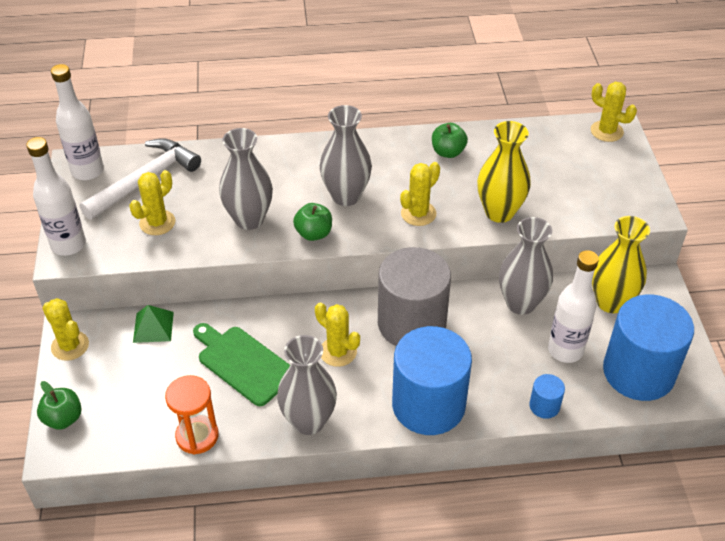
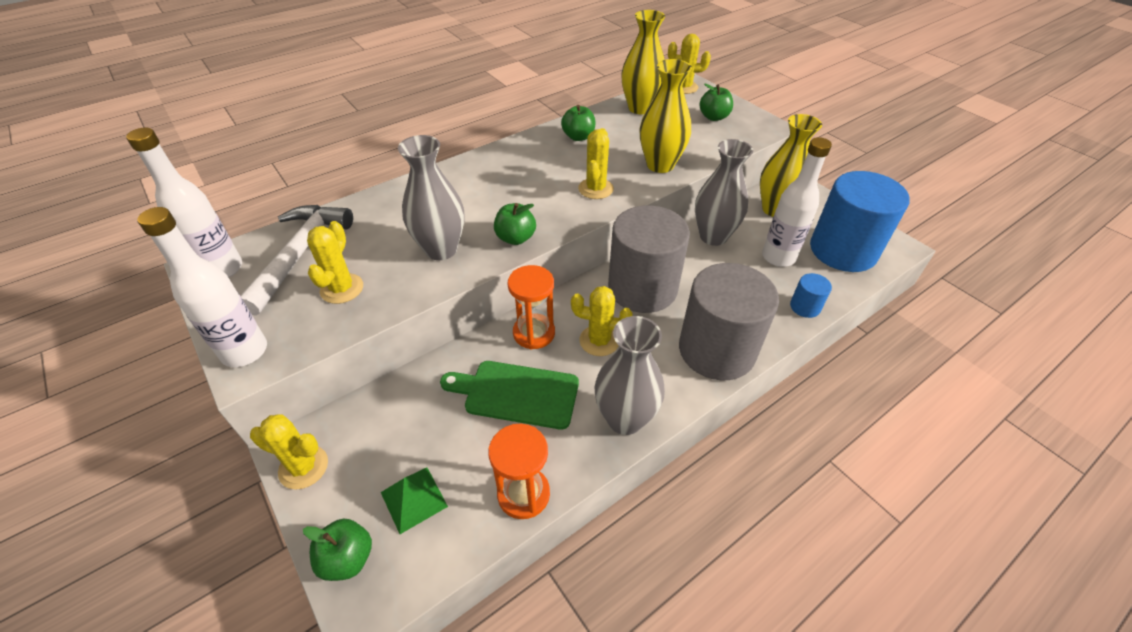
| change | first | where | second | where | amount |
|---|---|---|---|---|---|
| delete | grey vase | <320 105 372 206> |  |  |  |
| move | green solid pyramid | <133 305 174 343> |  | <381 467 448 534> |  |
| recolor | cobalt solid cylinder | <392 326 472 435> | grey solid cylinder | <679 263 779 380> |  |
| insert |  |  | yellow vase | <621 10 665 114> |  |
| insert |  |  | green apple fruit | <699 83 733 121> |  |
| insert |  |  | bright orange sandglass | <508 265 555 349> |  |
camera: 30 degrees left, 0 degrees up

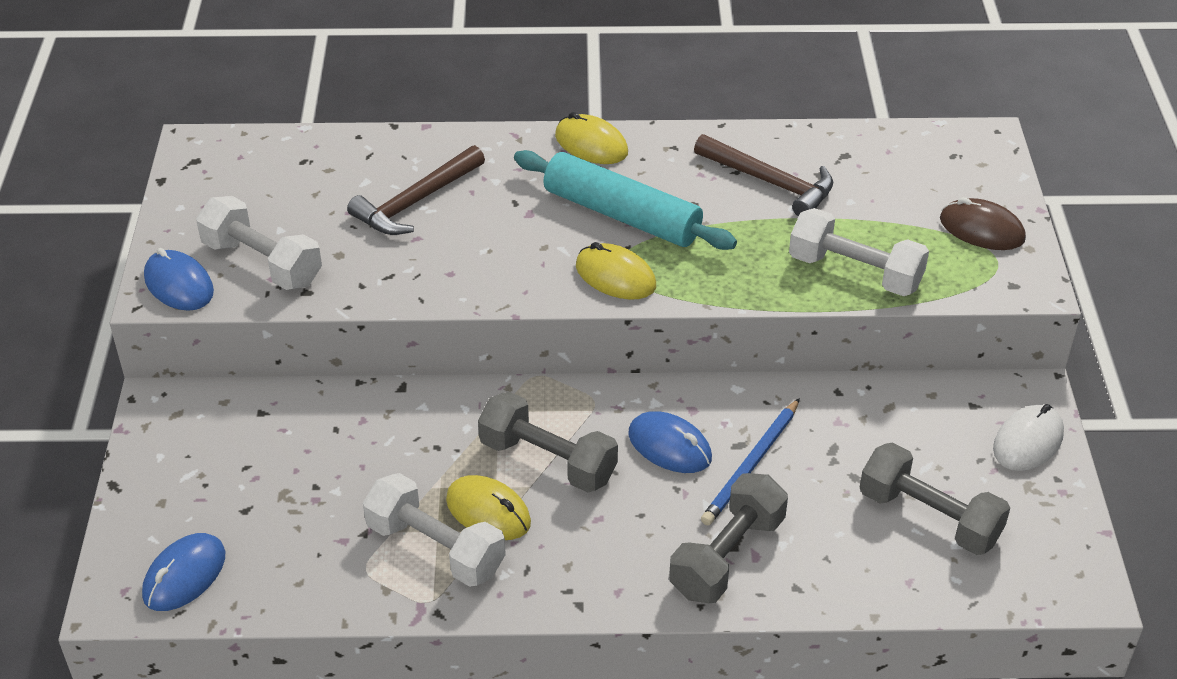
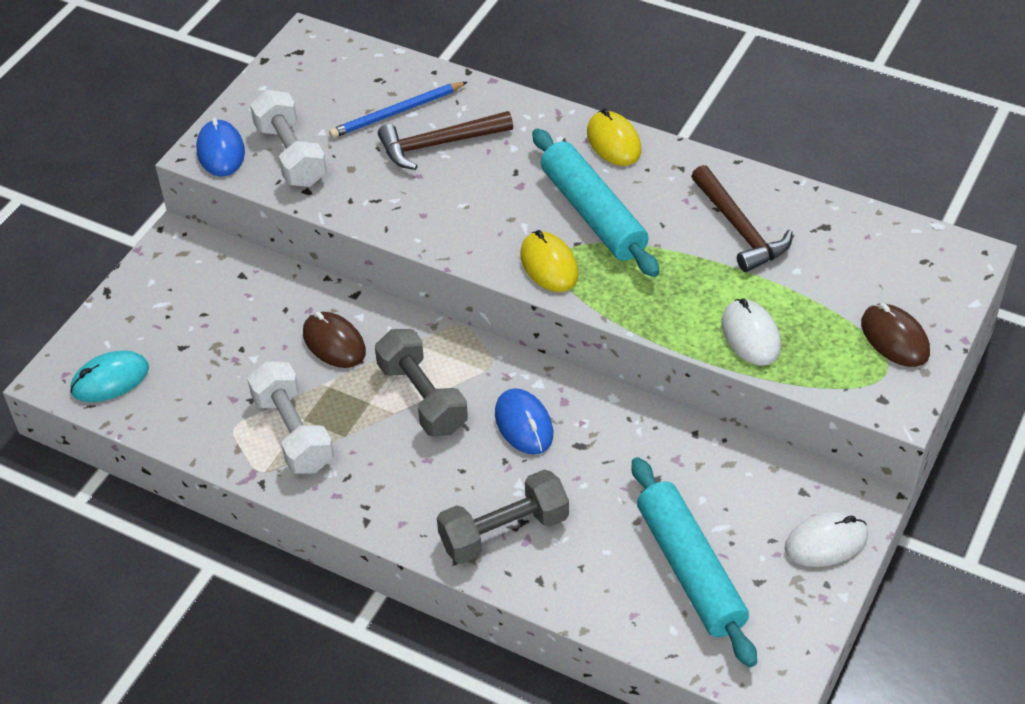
| change | first | where | second | where | amount |
|---|---|---|---|---|---|
| replace | pure white hand weight | <789 208 929 296> | pure white mouse | <721 298 781 366> |  |
| move | cobalt pencil | <701 398 800 526> |  | <329 82 467 138> |  |
| replace | grey hand weight | <860 443 1010 555> | aqua rolling pin | <631 457 757 667> |  |
| delete | yellow mouse | <446 475 531 540> |  |  |  |
| recolor | cobalt mouse | <142 533 225 611> | aqua mouse | <70 350 149 402> |  |
| insert |  |  | brown mouse | <303 312 366 368> |  |
camera: 30 degrees right, 5 degrees up

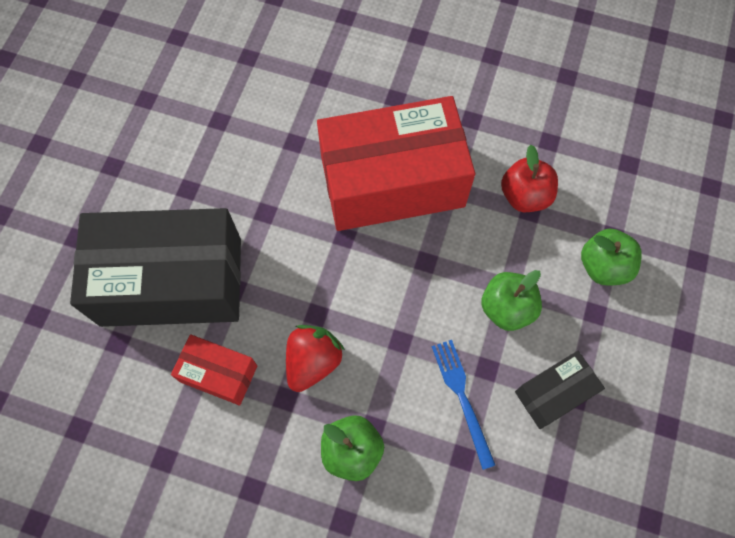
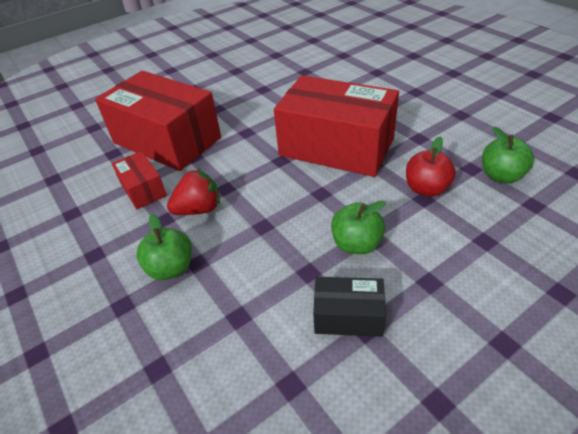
| change | first | where | second | where | amount |
|---|---|---|---|---|---|
| recolor | ebony package | <70 208 241 327> | red package | <95 71 221 171> |  |
| move | green apple fruit | <581 229 642 286> |  | <482 127 534 183> |  |
| delete | cobalt fork | <432 340 495 470> |  |  |  |
camera: 40 degrees right, 25 degrees down

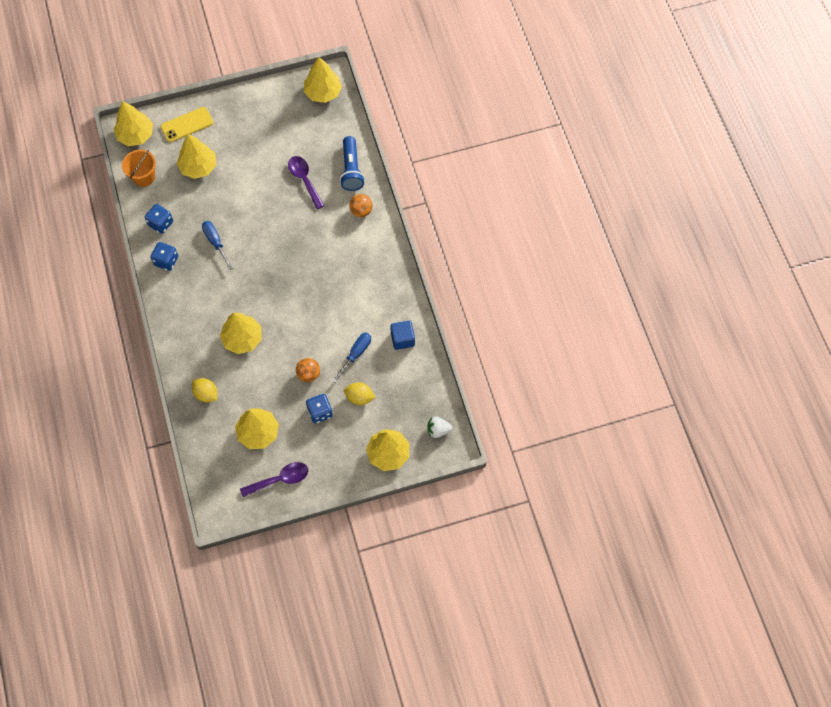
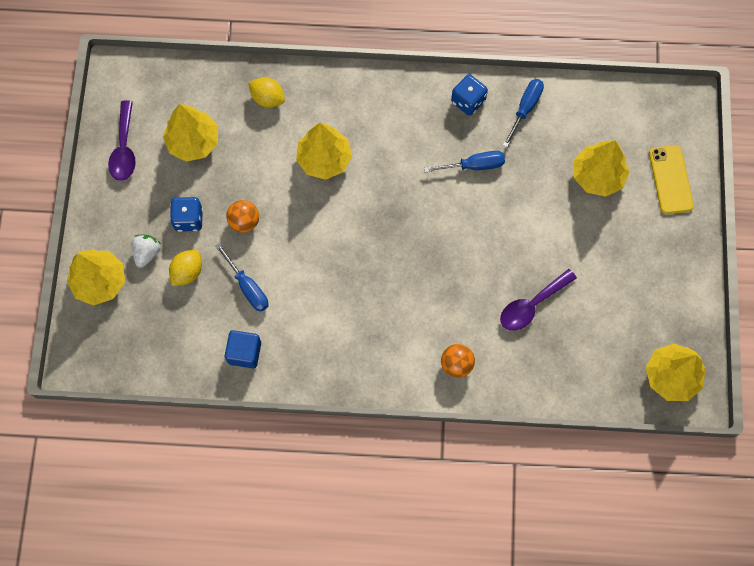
| change | first | where | second | where | amount |
|---|---|---|---|---|---|
| delete | yellow fir tree | <114 101 153 146> |  |  |  |
| delete | cobalt pocket torch | <340 136 365 191> |  |  |  |
| delete | bright orange sand bucket | <122 150 156 187> |  |  |  |
| rotate | royal purple tablespoon | <288 156 324 209> |  | <500 269 577 331> | 150 degrees clockwise |
| replace | cobalt game die | <145 204 173 234> | cobalt flat screwdriver | <503 79 544 147> |  |
| rotate | yellow citrus fruit | <192 378 217 402> |  | <248 77 285 108> | 60 degrees clockwise |
| move | pure white strawberry | <427 416 453 438> |  | <132 235 161 268> |  |
camera: 110 degrees right, 5 degrees up

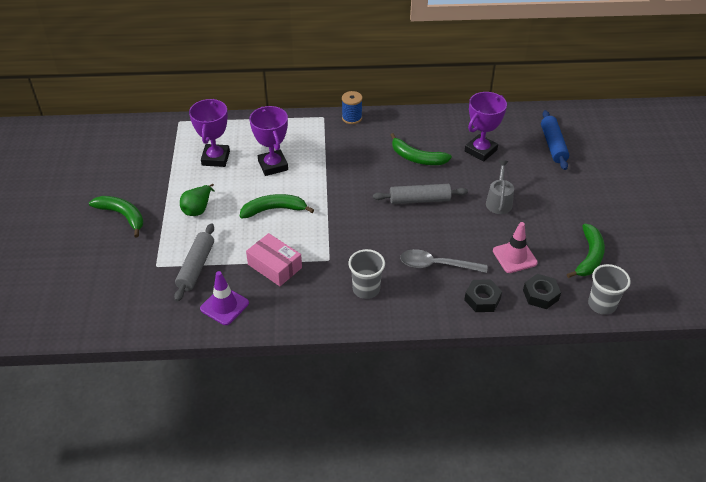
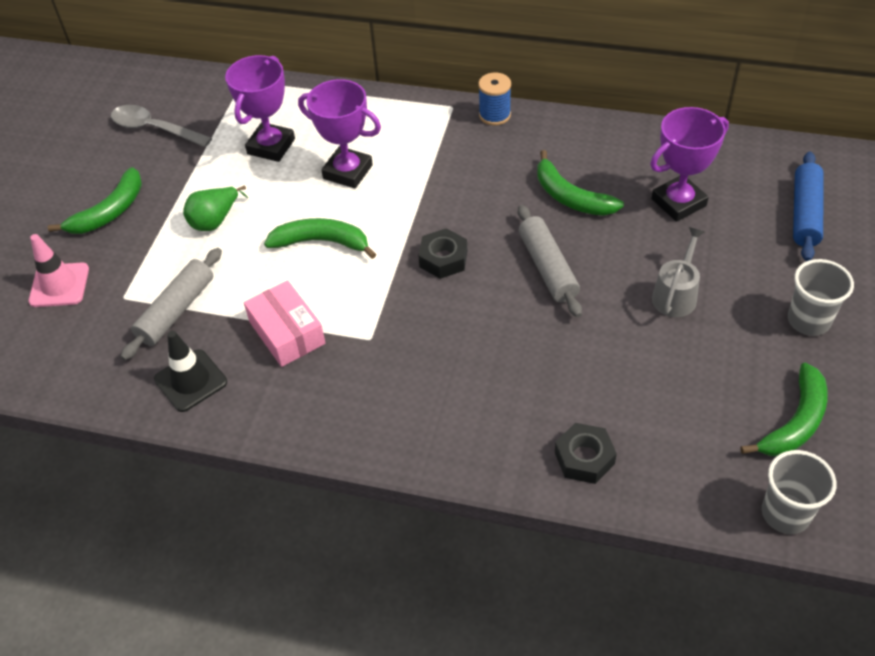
| change | first | where | second | where | amount |
|---|---|---|---|---|---|
| rotate | royal purple award cup | <249 106 288 176> |  | <298 79 381 188> | 60 degrees counterclockwise |
| rotate | grey rolling pin | <373 184 468 204> |  | <518 205 582 317> | 60 degrees clockwise |
| rotate | green banana | <89 196 143 238> |  | <48 167 142 234> | 75 degrees clockwise |
| move | rosy traffic cone | <493 222 538 273> |  | <28 234 89 307> |  |
| move | grey cup | <348 249 385 299> |  | <788 259 854 336> |  |
| move | grey tablespoon | <400 249 487 273> |  | <111 105 212 147> |  |
| recolor | royal purple traffic cone | <200 271 249 325> | ebony traffic cone | <154 331 227 412> |  |
| move | ebony nut | <523 274 561 309> |  | <418 228 467 279> |  |
camera: 20 degrees right, 5 degrees up

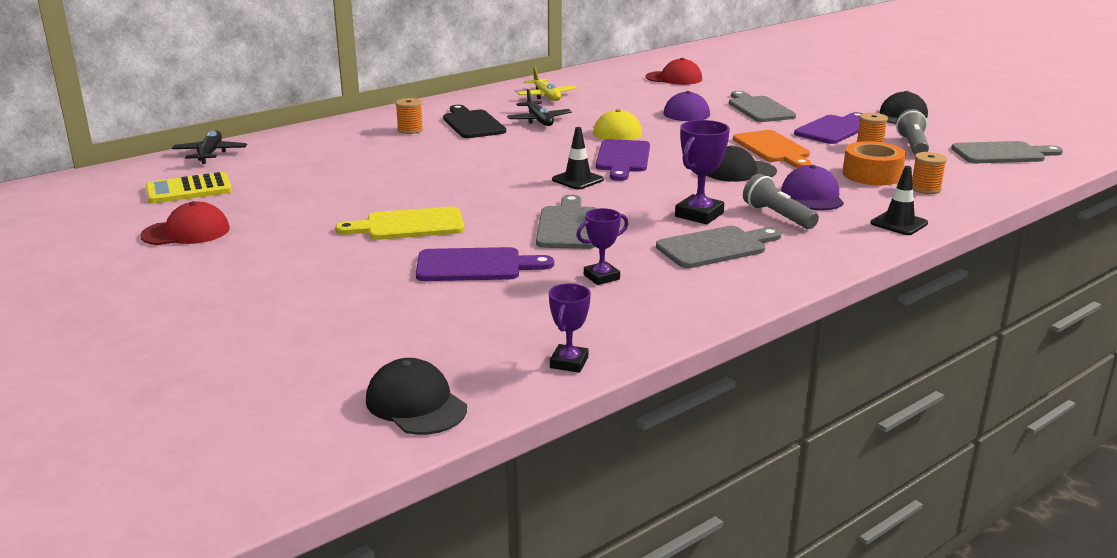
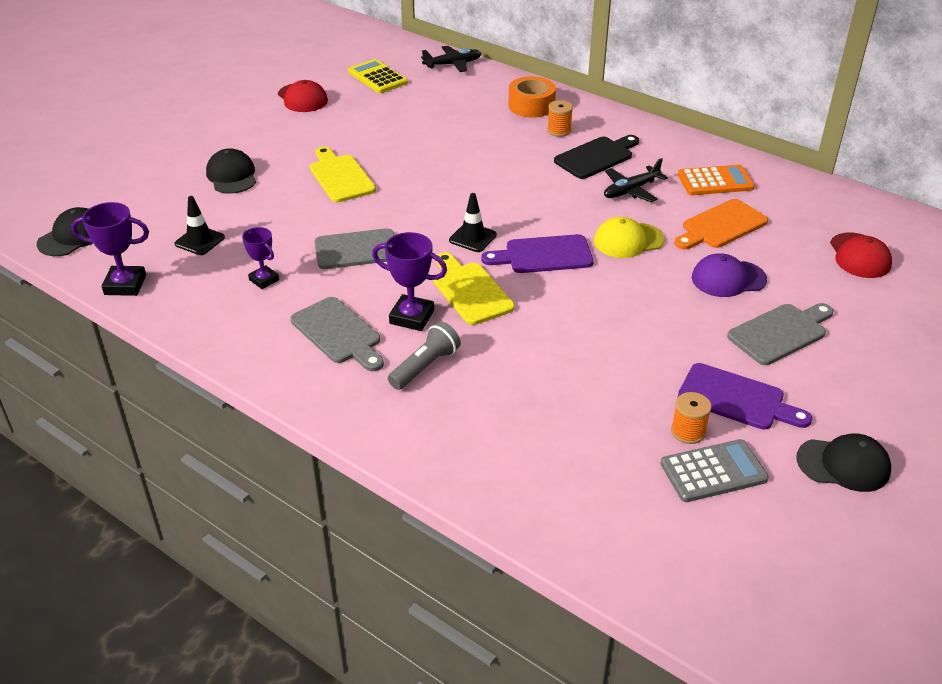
| change | first | where | second | where | amount |
|---|---|---|---|---|---|
| replace | yellow aeroplane | <517 67 577 101> | bright orange adding machine | <678 165 755 195> |  |
| replace | grey pocket torch | <896 109 929 155> | grey adding machine | <660 439 769 502> |  |
| move | bright orange cutting board | <733 130 811 168> |  | <675 199 768 249> |  |
| move | bright orange sticky tape | <843 141 906 185> |  | <508 76 556 117> |  |
| delete | grey cutting board | <951 141 1063 163> |  |  |  |
| move | ebony cap | <706 145 777 182> |  | <206 148 256 194> |  |
| delete | bright orange spool | <912 152 947 194> |  |  |  |
| delete | royal purple cap | <781 165 844 210> |  |  |  |
| move | ebony traffic cone | <871 166 928 235> |  | <175 196 225 255> |  |
| delete | royal purple cutting board | <416 247 554 281> |  |  |  |
| resize | royal purple award cup | <549 283 591 373> |  | <71 202 149 296> | x1.54 |
| insert |  |  | yellow cutting board | <433 252 515 325> |  |
camera: 75 degrees right, 15 degrees up

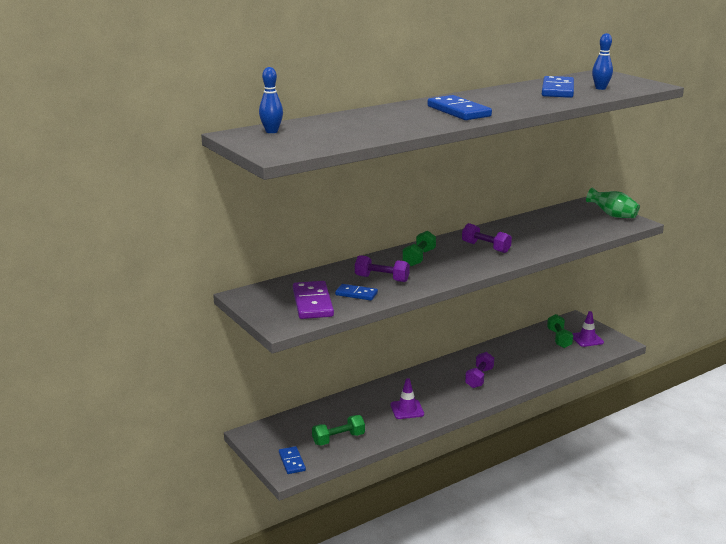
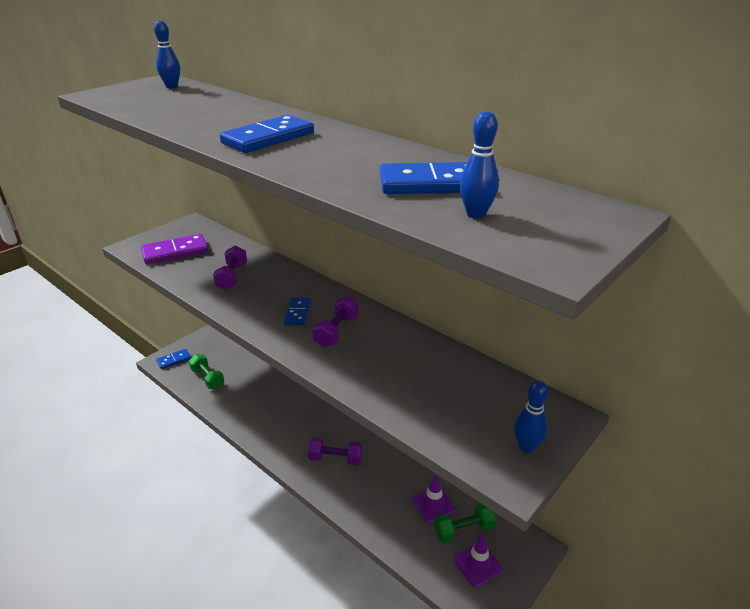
| change | first | where | second | where | amount |
|---|---|---|---|---|---|
| replace | green vase | <586 187 640 218> | cobalt skittle | <514 381 549 453> |  |
| delete | green hand weight | <402 231 436 266> |  |  |  |
| move | cobalt domino piece | <335 284 378 300> |  | <284 297 311 325> |  |
| move | royal purple traffic cone | <390 378 424 419> |  | <412 476 456 523> |  |
camera: 75 degrees right, 10 degrees up

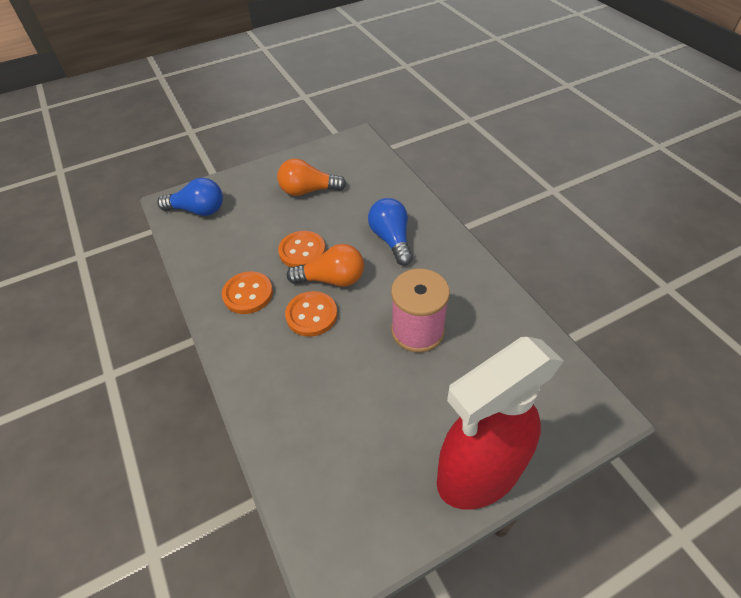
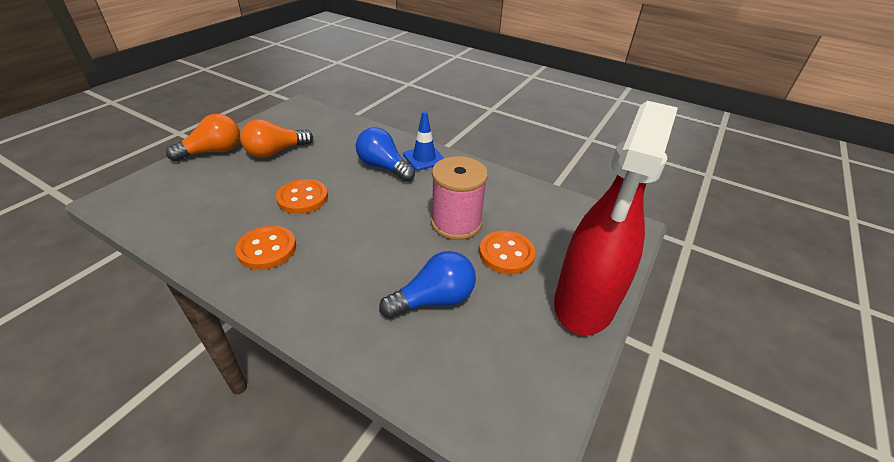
| change | first | where | second | where | amount |
|---|---|---|---|---|---|
| move | cobalt light bulb | <157 178 223 216> |  | <379 251 476 318> |  |
| move | bright orange light bulb | <287 244 364 287> |  | <166 114 240 161> |  |
| move | bright orange button | <285 291 337 337> |  | <479 231 536 274> |  |
| insert |  |  | cobalt traffic cone | <403 111 444 170> |  |
camera: 35 degrees left, 10 degrees down

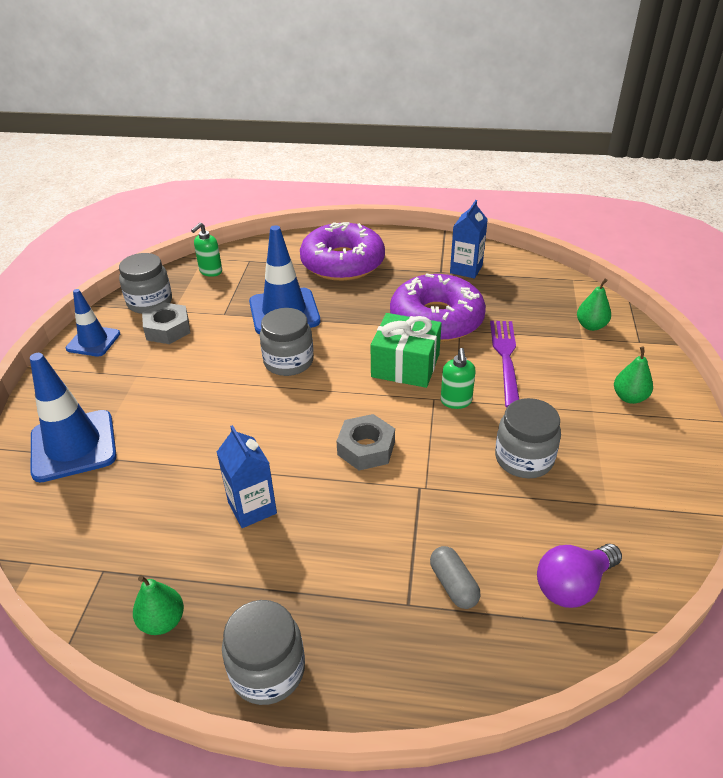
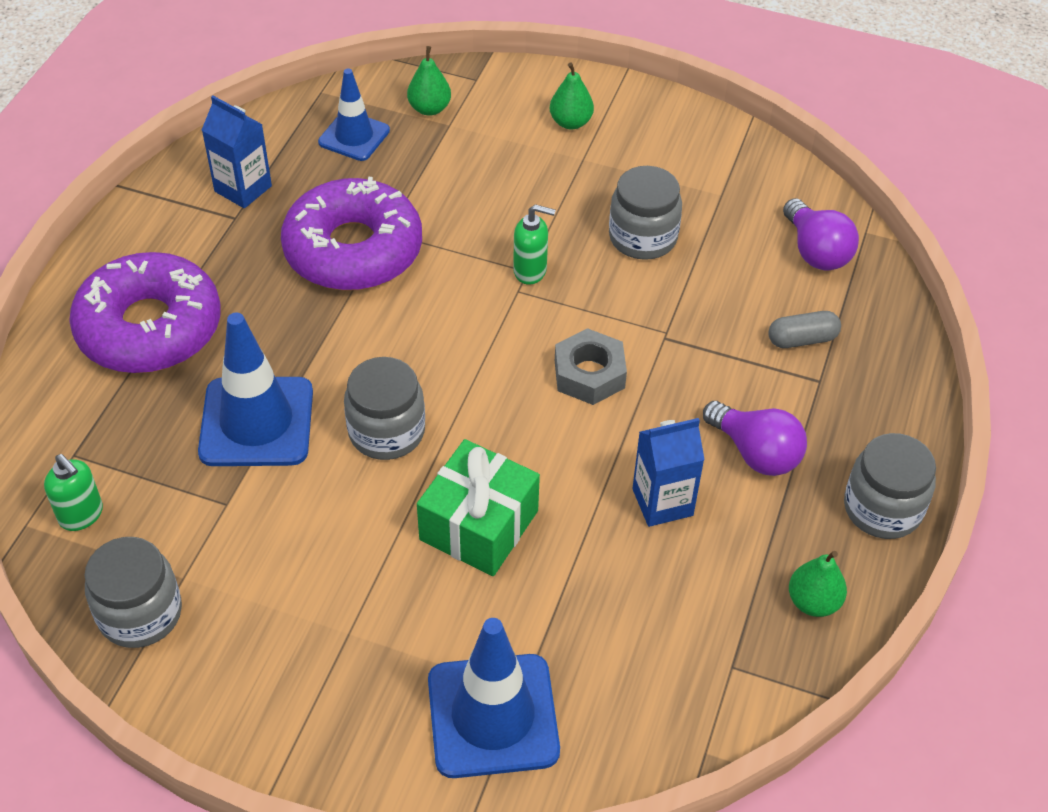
| change | first | where | second | where | amount |
|---|---|---|---|---|---|
| move | cobalt traffic cone | <66 289 120 357> |  | <318 69 390 161> |  |
| delete | grey nut | <142 302 190 344> |  |  |  |
| move | green present | <371 313 442 388> |  | <417 439 540 576> |  |
| delete | royal purple fork | <490 321 520 407> |  |  |  |
| insert |  |  | royal purple light bulb | <703 401 807 476> |  |
camera: 80 degrees left, 10 degrees up

